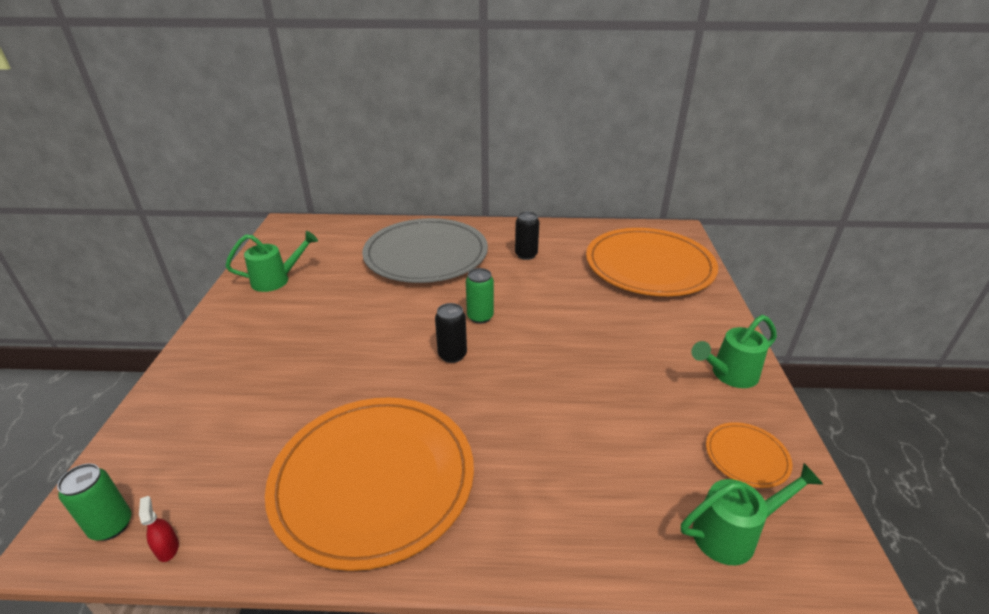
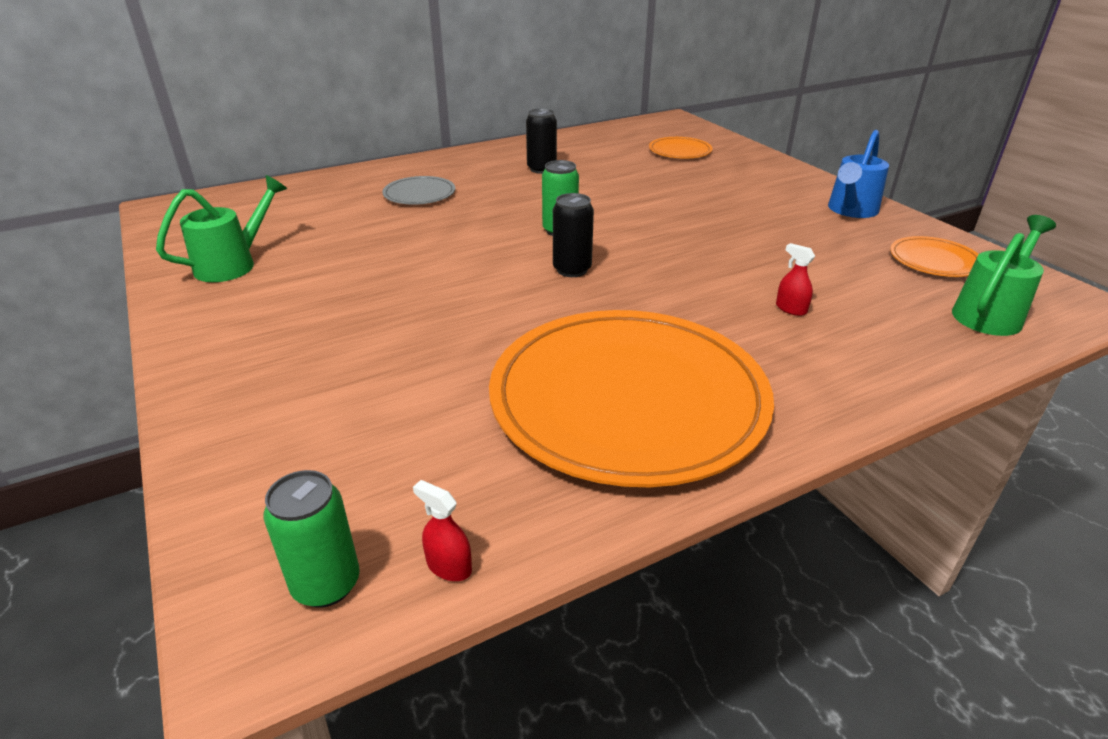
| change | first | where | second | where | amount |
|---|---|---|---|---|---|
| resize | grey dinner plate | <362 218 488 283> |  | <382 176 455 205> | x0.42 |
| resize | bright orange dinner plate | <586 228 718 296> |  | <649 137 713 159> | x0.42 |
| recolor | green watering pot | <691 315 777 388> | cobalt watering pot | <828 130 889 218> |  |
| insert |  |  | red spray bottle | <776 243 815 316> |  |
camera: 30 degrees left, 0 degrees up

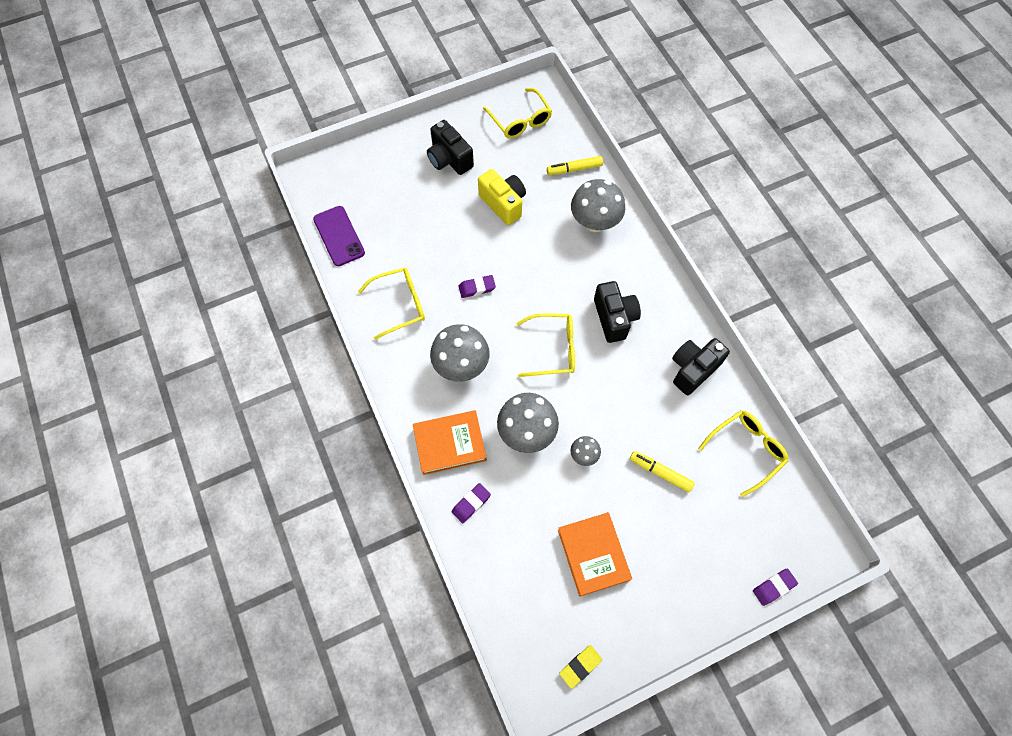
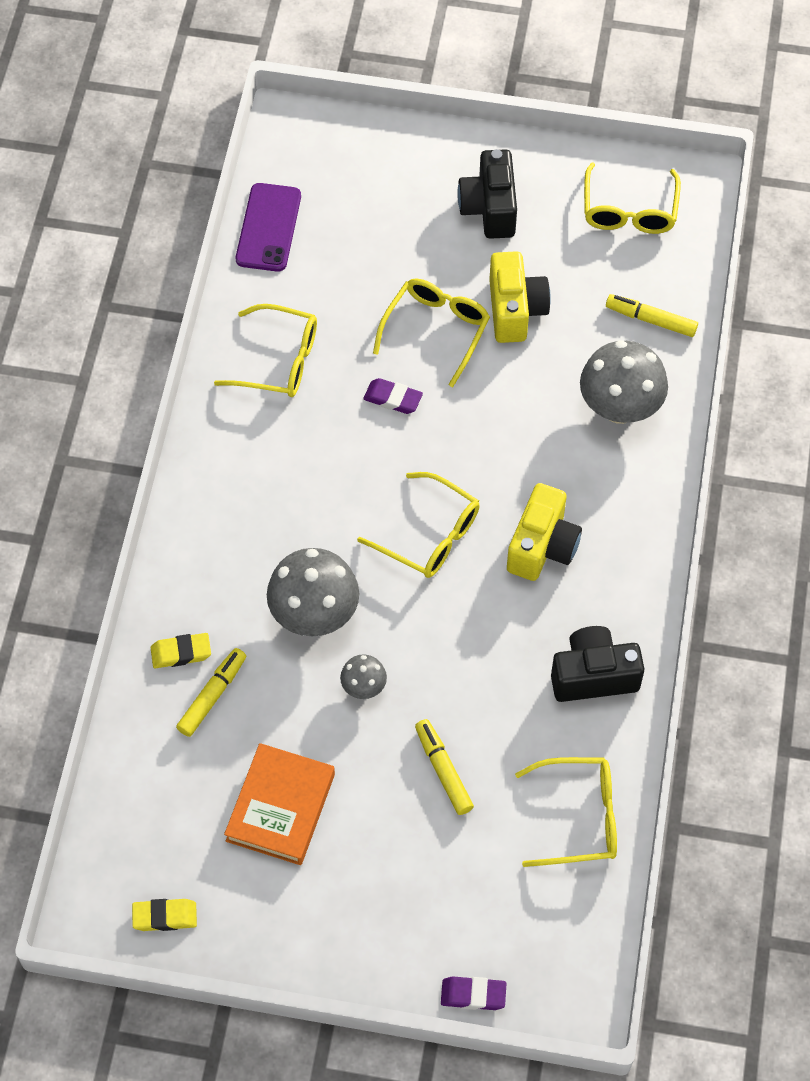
| change | first | where | second | where | amount |
|---|---|---|---|---|---|
| recolor | ebony compact camera | <594 281 641 343> | yellow compact camera | <507 483 582 581> |  |
| delete | grey toadstool | <430 324 490 382> |  |  |  |
| delete | bright orange hardcover | <413 410 487 475> |  |  |  |
| recolor | royal purple gum eraser | <452 483 491 523> | yellow gum eraser | <151 633 211 668> |  |
| insert |  |  | yellow glasses | <373 279 490 387> |  |
| insert |  |  | yellow marker | <176 648 246 737> |  |
camera: 35 degrees right, 5 degrees down

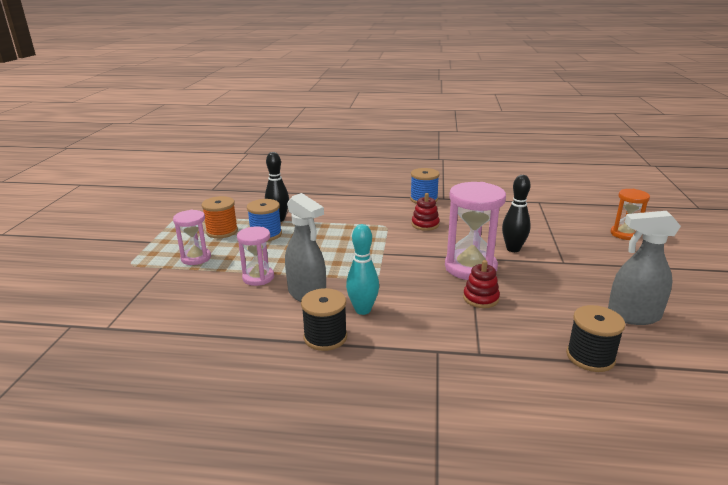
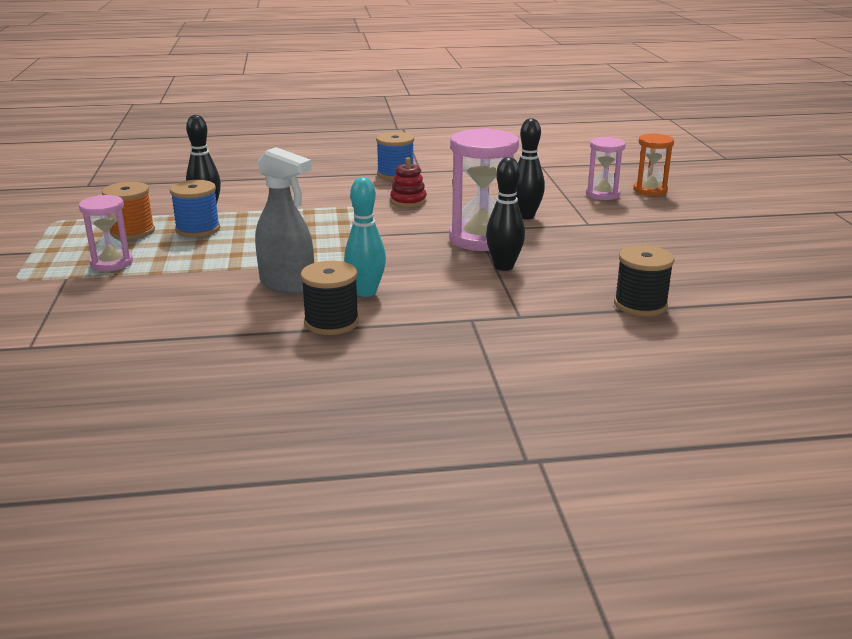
| change | first | where | second | where | amount |
|---|---|---|---|---|---|
| delete | grey spray bottle | <608 211 681 325> |  |  |  |
| move | rosy sandglass | <237 226 274 286> |  | <586 137 626 200> |  |
| replace | red stacking toy | <463 260 500 308> | ebony skittle | <486 157 525 271> |  |
camera: 15 degrees left, 0 degrees up

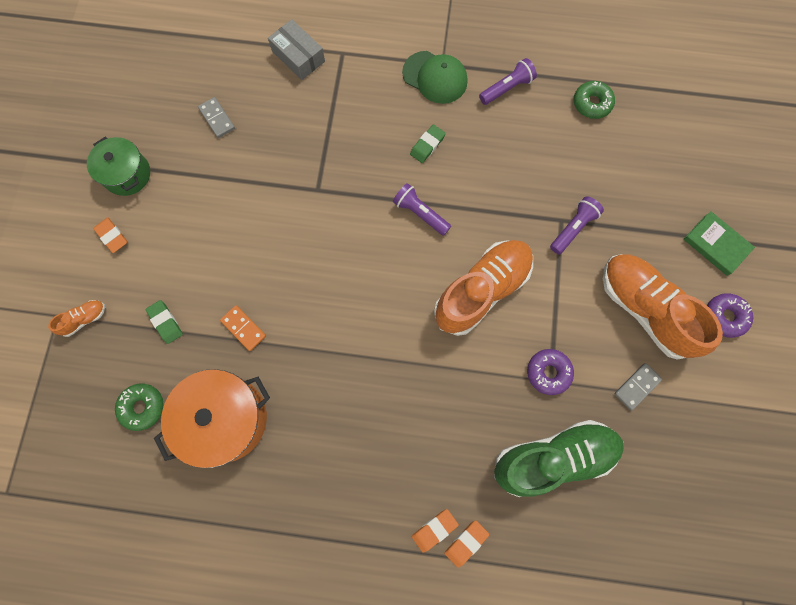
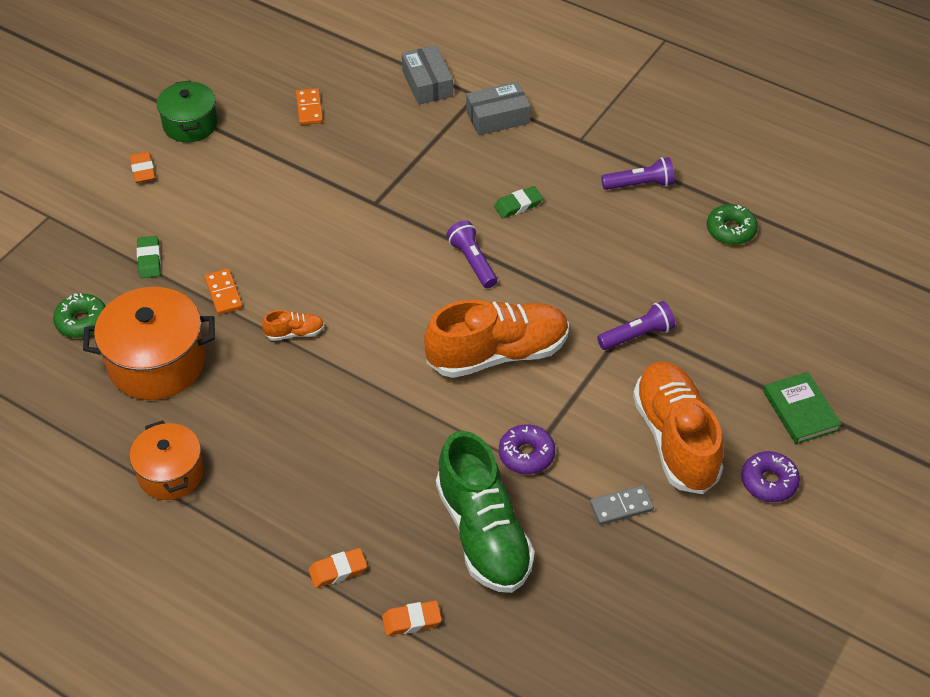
| change | first | where | second | where | amount |
|---|---|---|---|---|---|
| delete | green cap | <402 51 467 104> |  |  |  |
| recolor | grey domino piece | <198 97 235 138> | bright orange domino piece | <296 88 323 125> |  |
| move | bright orange shoe | <48 300 105 337> |  | <262 310 325 341> |  |
| rotate | green shoe | <494 420 624 497> |  | <436 431 535 593> | 60 degrees clockwise |
| move | bright orange gum eraser | <412 509 459 553> |  | <382 601 442 636> |  |
| insert |  |  | grey package | <466 82 531 135> |  |
| insert |  |  | bright orange pot | <130 420 204 500> |  |
camera: 25 degrees right, 25 degrees down

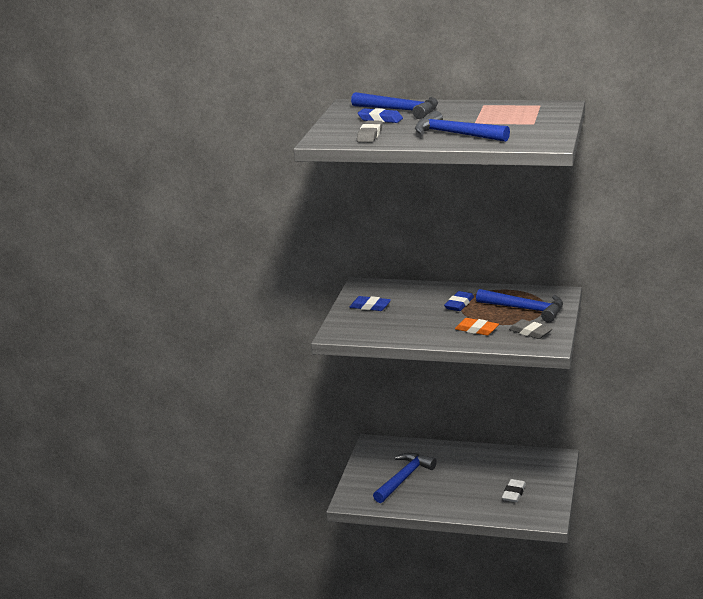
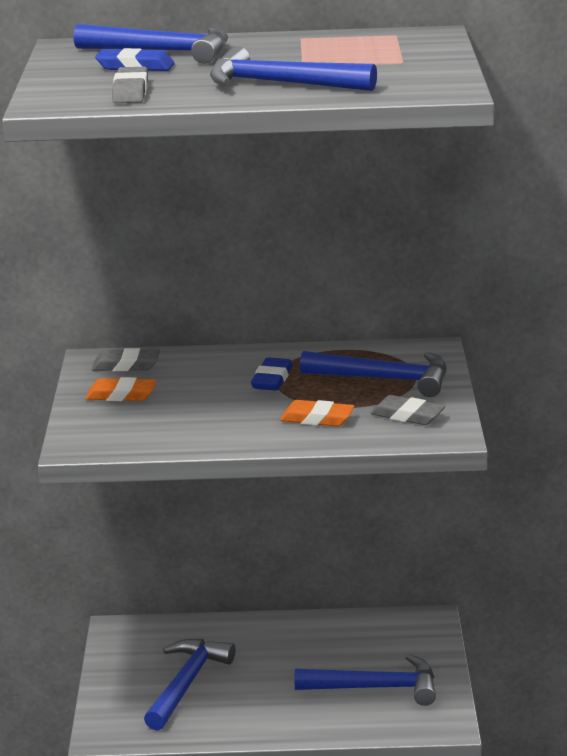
| change | first | where | second | where | amount |
|---|---|---|---|---|---|
| recolor | cobalt gum eraser | <349 296 391 311> | bright orange gum eraser | <85 377 157 401> |  |
| replace | pure white gum eraser | <502 479 526 502> | cobalt carpenter's hammer | <295 654 436 706> |  |
| insert |  |  | grey gum eraser | <92 348 160 371> |  |
camera: 15 degrees left, 0 degrees up

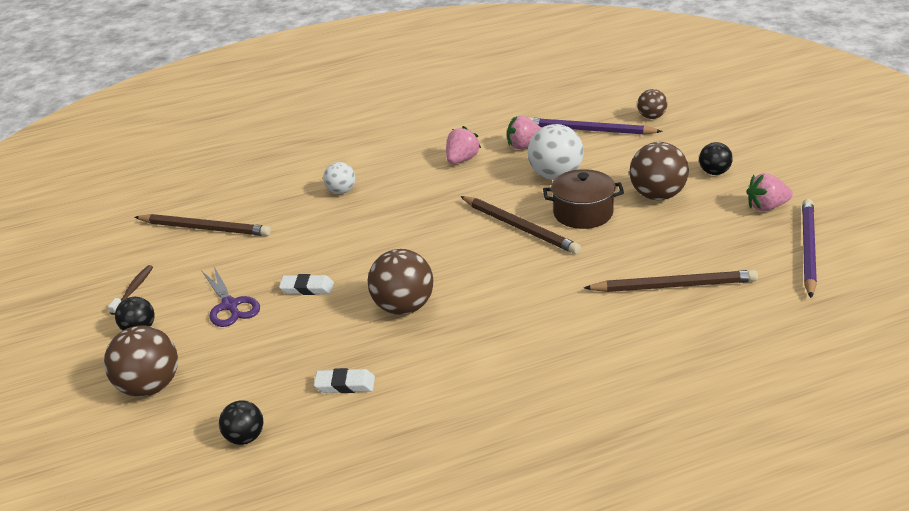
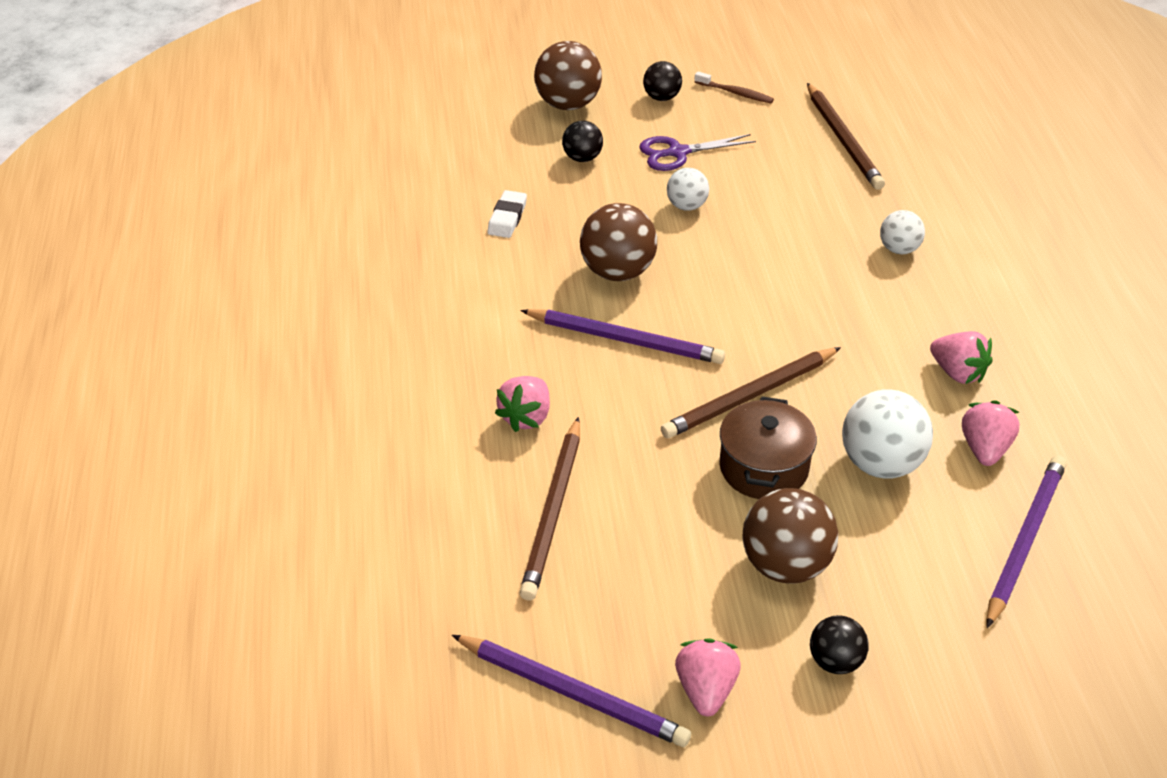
| change | first | where | second | where | amount |
|---|---|---|---|---|---|
| delete | brown play ball | <637 89 667 119> |  |  |  |
| rotate | brown pencil | <135 214 271 236> |  | <807 83 885 190> | 45 degrees counterclockwise |
| replace | pure white gum eraser | <279 274 334 295> | pure white play ball | <667 168 709 211> |  |
| move | ebony play ball | <219 400 263 445> |  | <562 121 603 162> |  |
| insert |  |  | royal purple pencil | <520 309 725 364> |  |
| insert |  |  | rosy strawberry | <495 376 550 432> |  |
camera: 100 degrees right, 10 degrees up

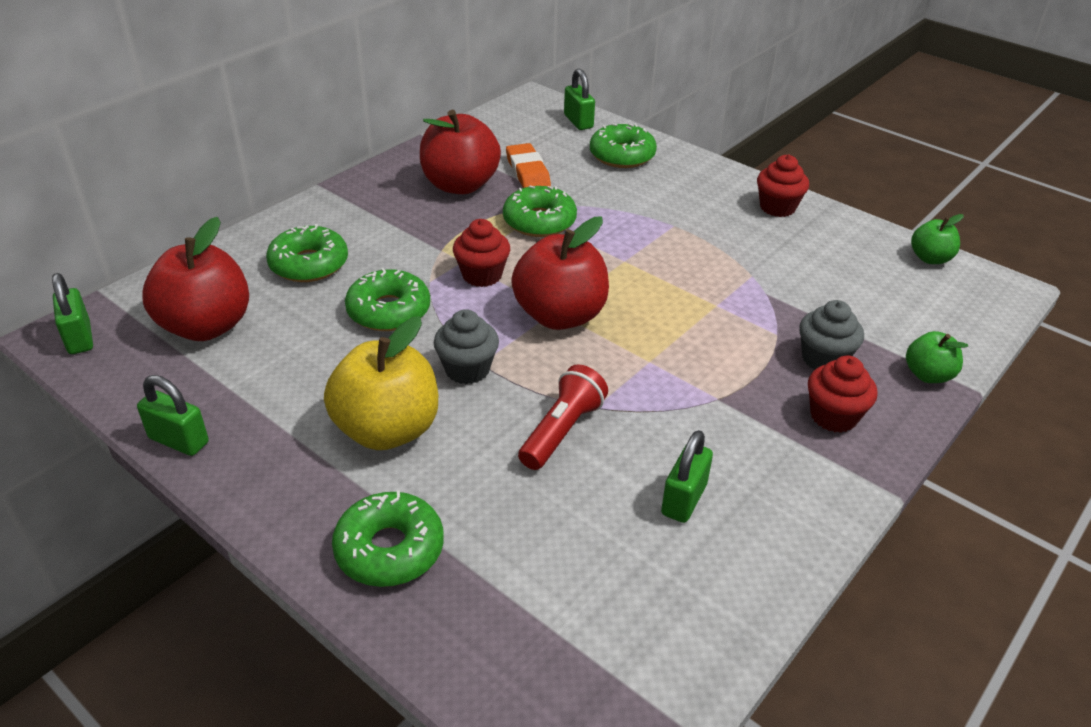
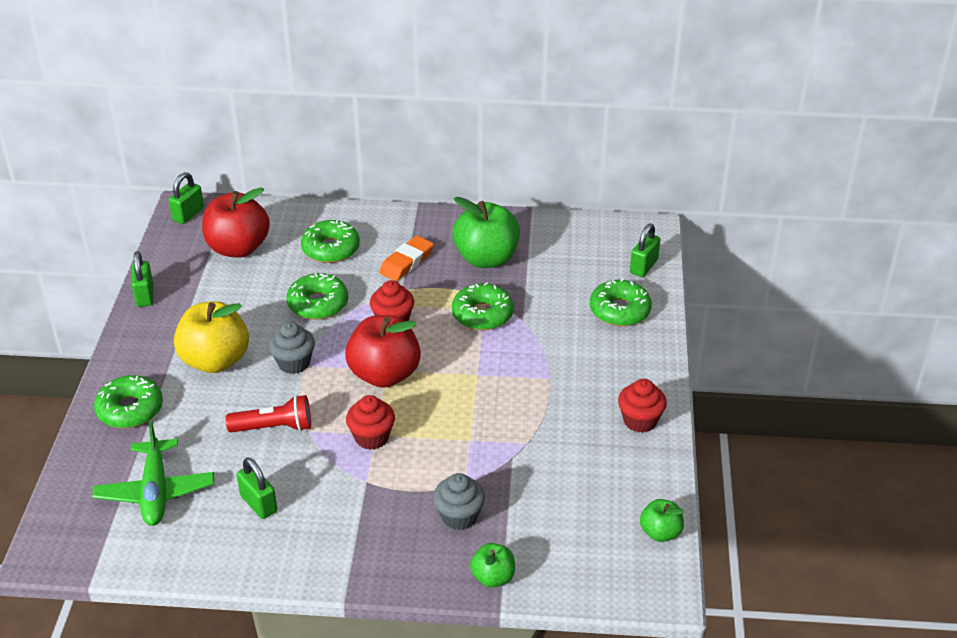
| change | first | where | second | where | amount |
|---|---|---|---|---|---|
| recolor | red apple fruit | <420 110 501 194> | green apple fruit | <453 197 520 268> |  |
| move | bright orange gum eraser | <506 143 551 188> |  | <379 236 434 281> |  |
| move | red fairy cake | <808 355 877 433> |  | <346 395 395 450> |  |
| rotate | green padlock | <661 430 713 523> |  | <237 457 277 519> | 60 degrees clockwise |
| insert |  |  | green aeroplane | <92 421 214 526> |  |
camera: 55 degrees right, 0 degrees up

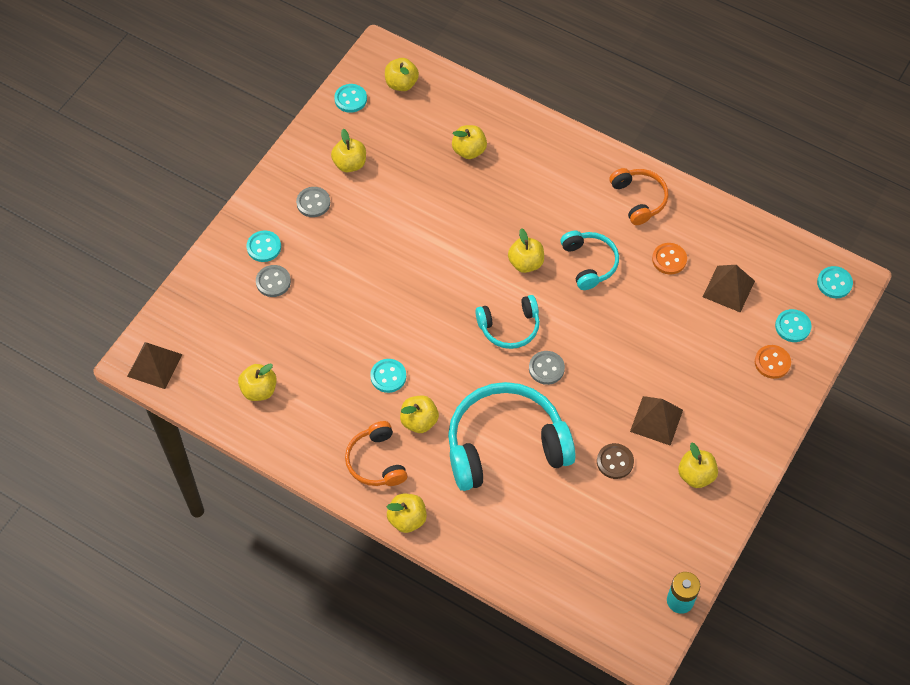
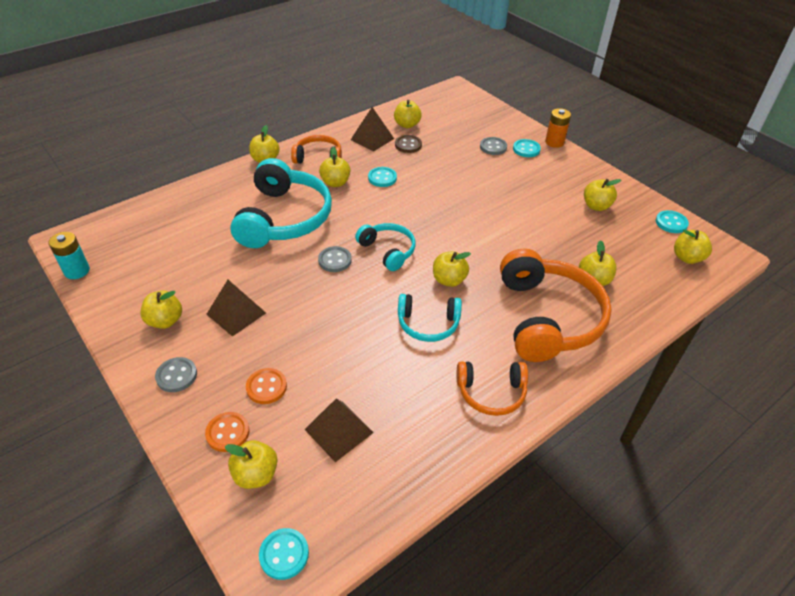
| change | first | where | second | where | amount |
|---|---|---|---|---|---|
| move | grey button | <296 187 330 217> |  | <155 357 197 392> |  |
| move | bright orange button | <652 243 687 274> |  | <246 368 287 404> |  |
| rotate | aqua over-ear headphones | <475 295 540 349> |  | <355 223 416 271> | 135 degrees clockwise |
| replace | aqua button | <775 309 812 342> | yellow apple fruit | <225 440 278 489> |  |
| move | brown solid pyramid | <127 342 183 389> |  | <351 107 394 152> |  |
| move | brown button | <597 443 634 479> |  | <395 135 422 153> |  |
| insert |  |  | bright orange power cell | <545 108 571 148> |  |
| insert |  |  | bright orange over-ear headphones | <500 249 612 362> |  |
camera: 110 degrees right, 15 degrees down

